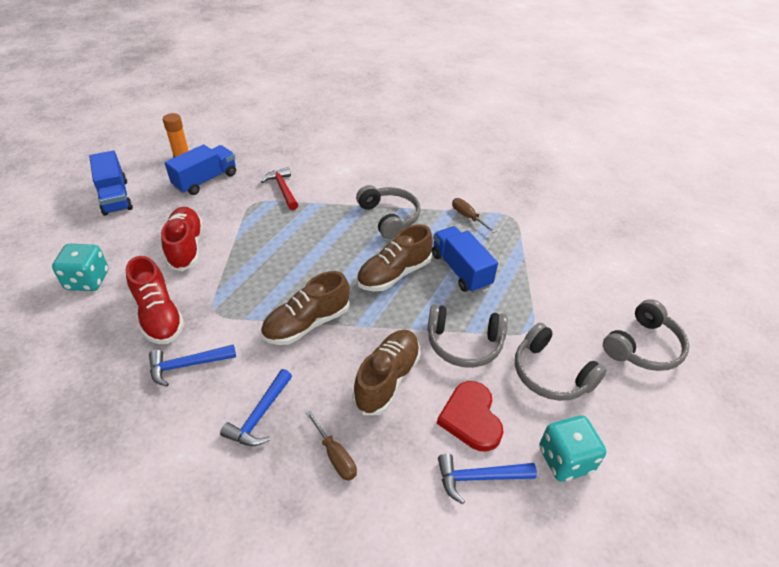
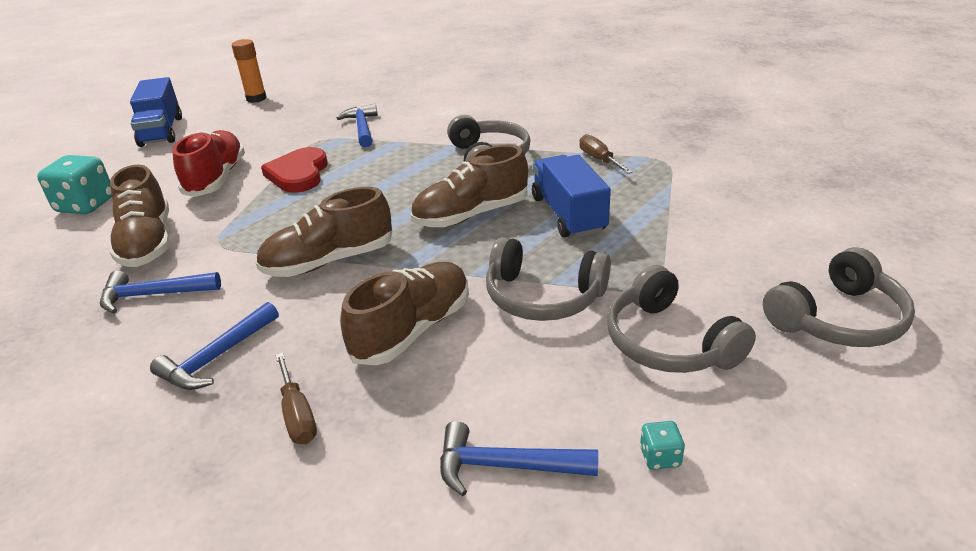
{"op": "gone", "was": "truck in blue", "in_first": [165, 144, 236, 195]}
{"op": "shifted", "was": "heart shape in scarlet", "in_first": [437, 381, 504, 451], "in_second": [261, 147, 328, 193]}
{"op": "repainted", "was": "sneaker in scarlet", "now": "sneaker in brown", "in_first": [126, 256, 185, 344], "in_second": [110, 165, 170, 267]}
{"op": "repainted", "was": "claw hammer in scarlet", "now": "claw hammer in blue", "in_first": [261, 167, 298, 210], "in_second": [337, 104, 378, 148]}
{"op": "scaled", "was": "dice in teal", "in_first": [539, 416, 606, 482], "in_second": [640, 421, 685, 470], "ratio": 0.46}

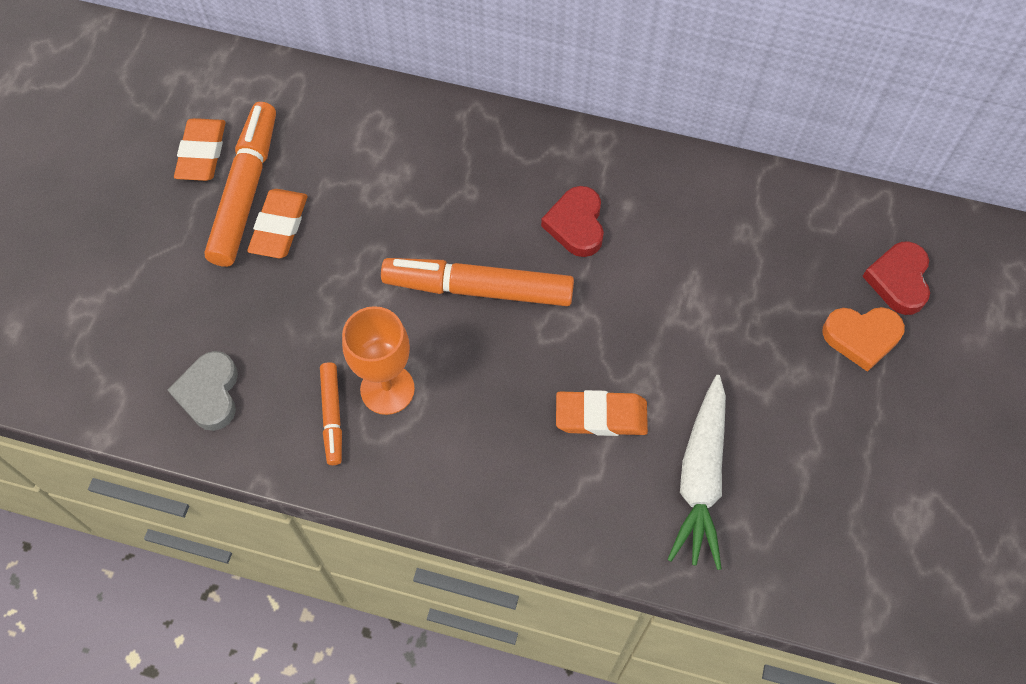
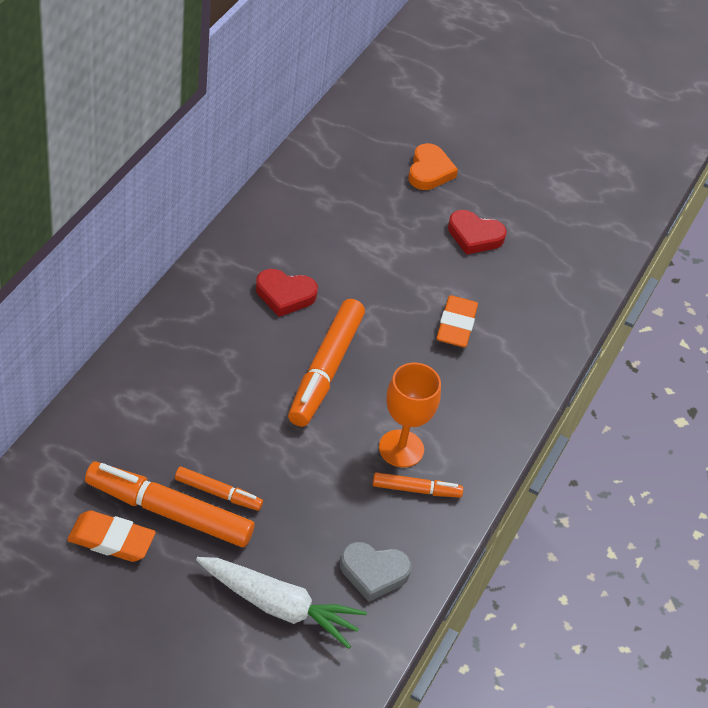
{"op": "shifted", "was": "toy carrot in pure white", "in_first": [667, 375, 726, 570], "in_second": [196, 557, 367, 649]}
{"op": "shifted", "was": "heart shape in scarlet", "in_first": [862, 241, 930, 315], "in_second": [448, 210, 507, 255]}
{"op": "swapped", "was": "pencil eraser in bright orange", "now": "marker in bright orange", "in_first": [247, 189, 308, 258], "in_second": [175, 466, 263, 511]}

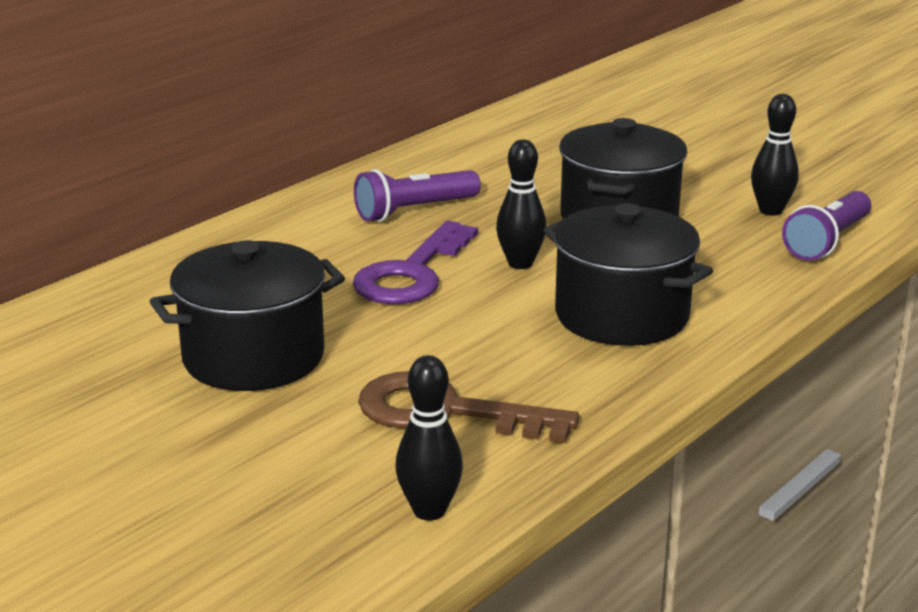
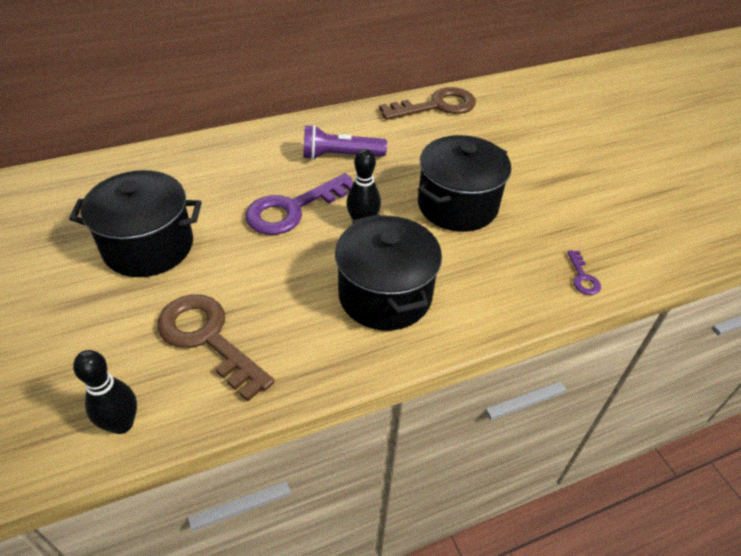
{"op": "gone", "was": "tenpin in jet-black", "in_first": [751, 94, 799, 216]}
{"op": "new", "now": "key in brown", "in_second": [379, 87, 476, 120]}
{"op": "swapped", "was": "flashlight in violet", "now": "key in violet", "in_first": [782, 191, 871, 261], "in_second": [567, 250, 601, 295]}

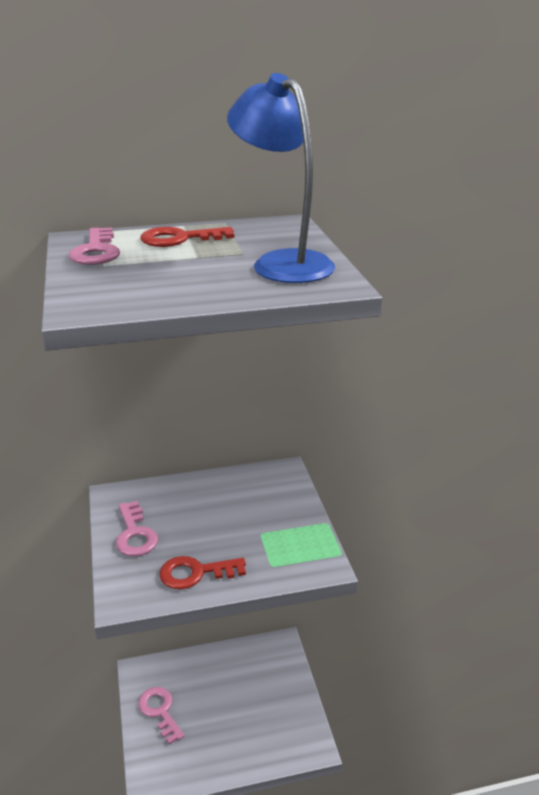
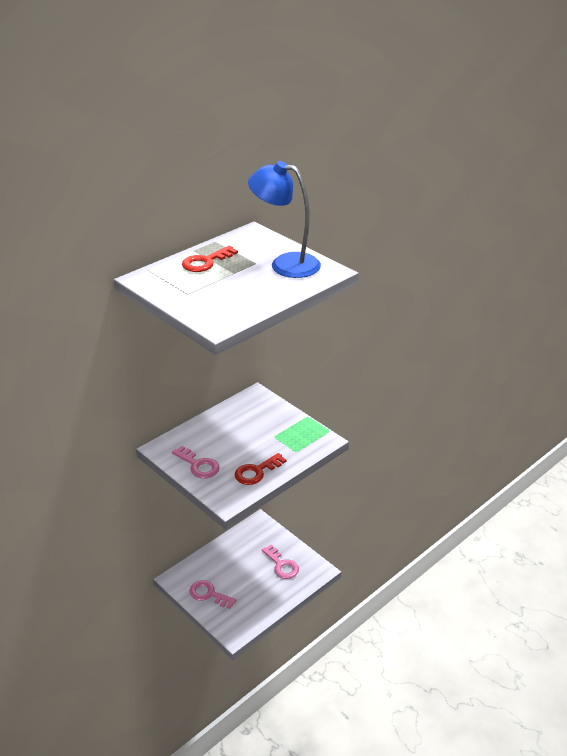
{"op": "shifted", "was": "key in rosy", "in_first": [69, 227, 120, 265], "in_second": [262, 545, 299, 579]}

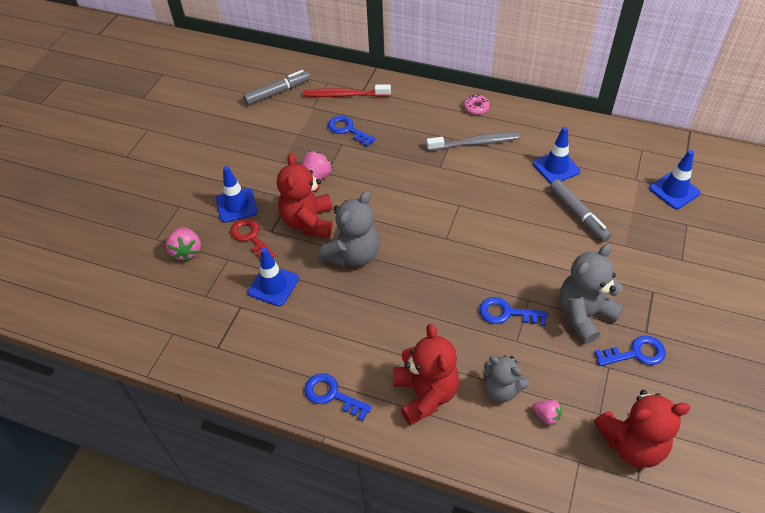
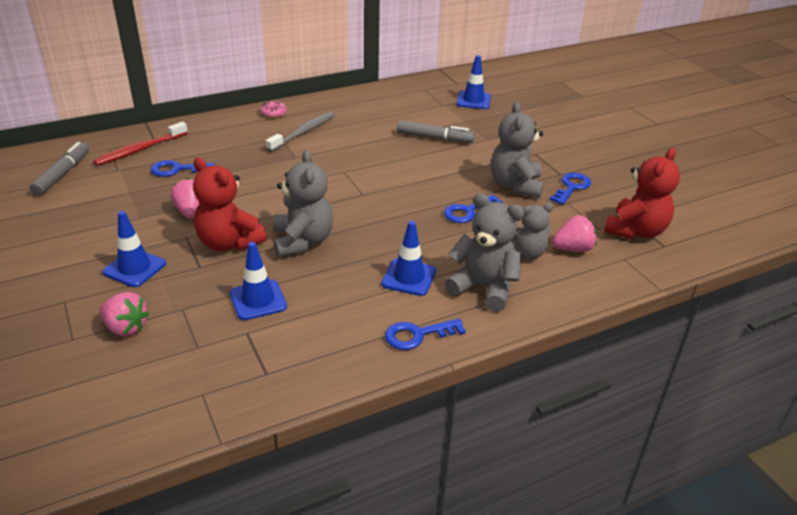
{"op": "gone", "was": "key in scarlet", "in_first": [230, 218, 275, 260]}
{"op": "shifted", "was": "road cone in blue", "in_first": [533, 127, 580, 184], "in_second": [381, 221, 436, 296]}
{"op": "repainted", "was": "teddy bear in scarlet", "now": "teddy bear in ash-grey", "in_first": [394, 324, 459, 425], "in_second": [444, 193, 524, 312]}
{"op": "scaled", "was": "berry in rosy", "in_first": [532, 400, 562, 425], "in_second": [552, 215, 597, 252], "ratio": 1.6}

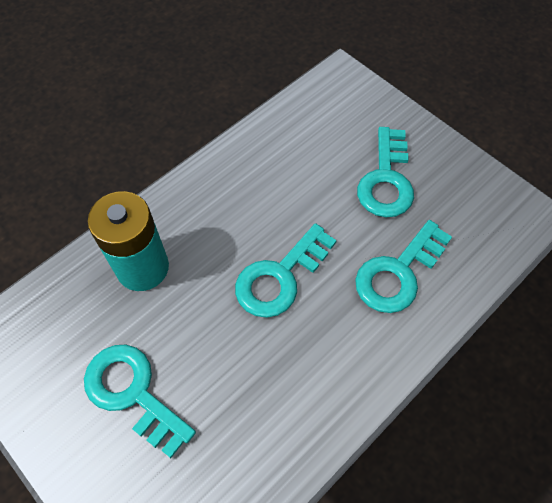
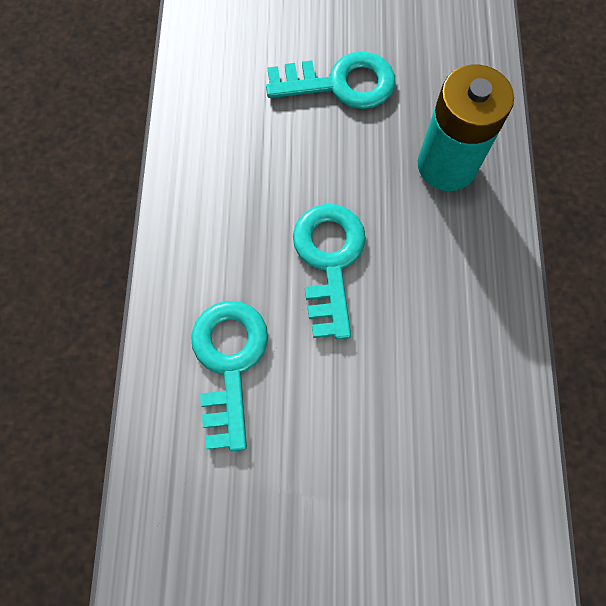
{"op": "gone", "was": "key in teal", "in_first": [357, 127, 414, 217]}

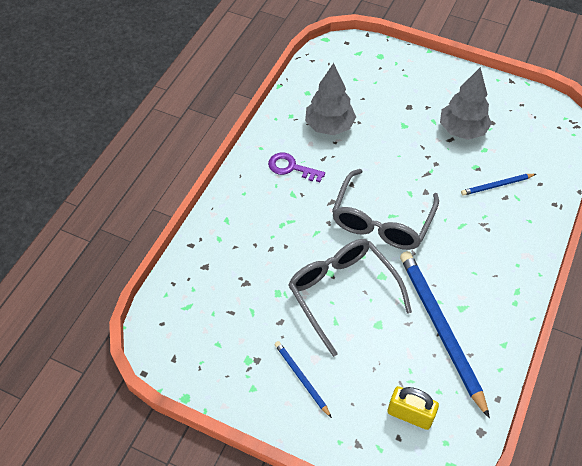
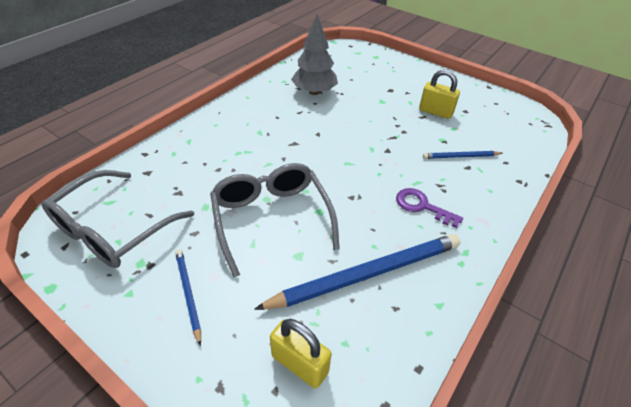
{"op": "shifted", "was": "key in violet", "in_first": [268, 153, 325, 182], "in_second": [396, 188, 463, 228]}
{"op": "shifted", "was": "spectacles in ash-grey", "in_first": [332, 169, 439, 250], "in_second": [42, 170, 194, 268]}
{"op": "swapped", "was": "fir tree in ash-grey", "now": "padlock in yellow", "in_first": [440, 67, 492, 140], "in_second": [419, 70, 460, 119]}
{"op": "rotated", "was": "lead pencil in blue", "in_first": [400, 251, 490, 418], "in_second": [254, 234, 461, 310], "clockwise": 75}

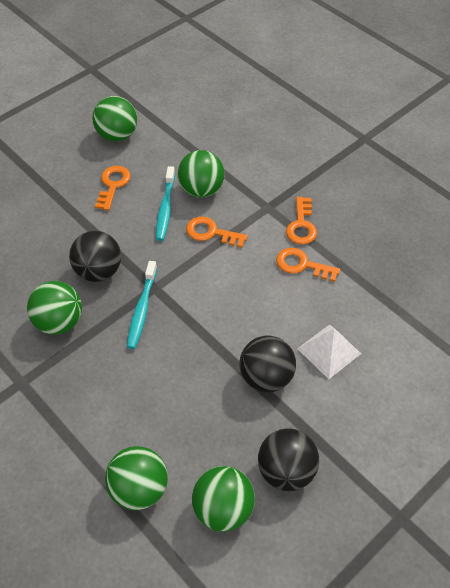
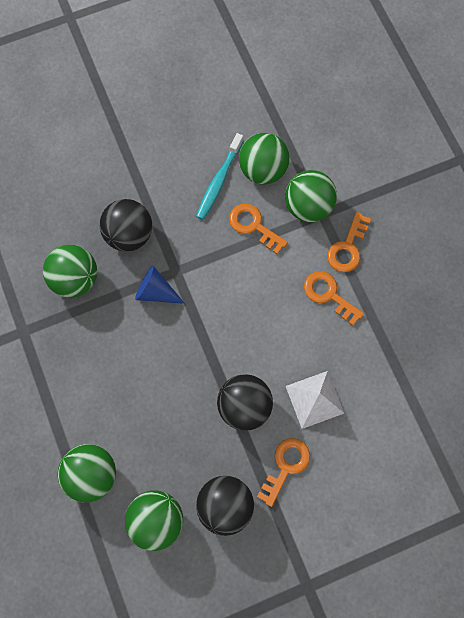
{"op": "shifted", "was": "play ball in green", "in_first": [92, 96, 137, 142], "in_second": [285, 170, 337, 222]}
{"op": "shifted", "was": "key in bright orange", "in_first": [95, 166, 131, 210], "in_second": [257, 438, 310, 507]}
{"op": "swapped", "was": "dental brush in teal", "now": "cone in blue", "in_first": [127, 261, 157, 349], "in_second": [135, 266, 185, 304]}

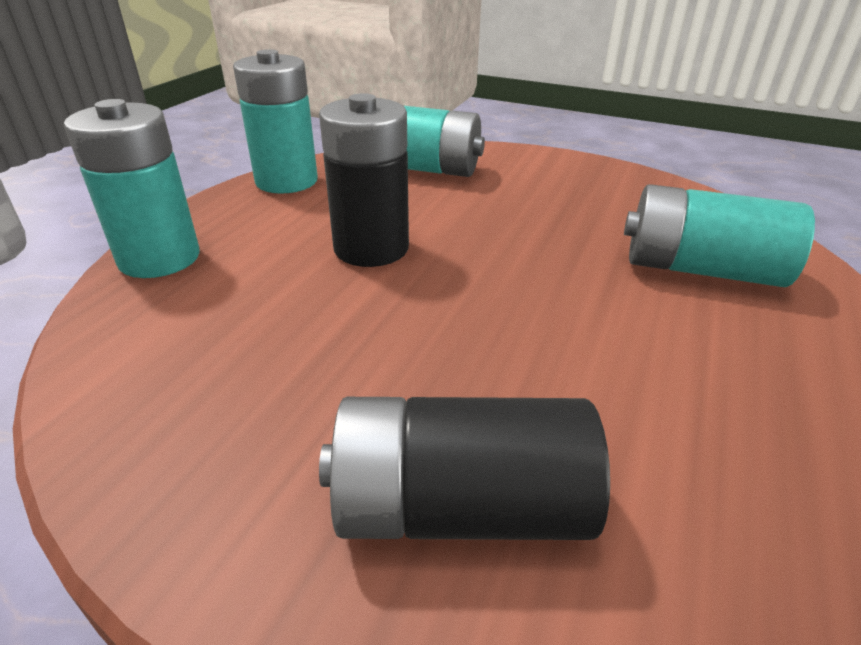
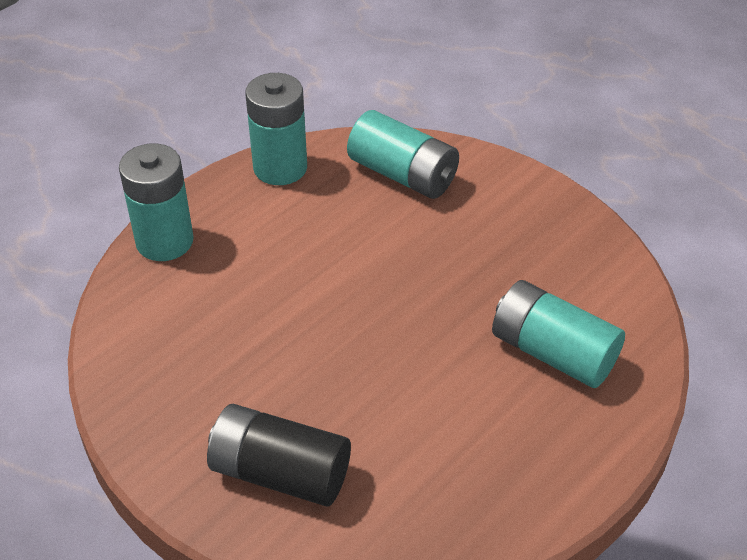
{"op": "gone", "was": "power cell in jet-black", "in_first": [319, 93, 409, 267]}

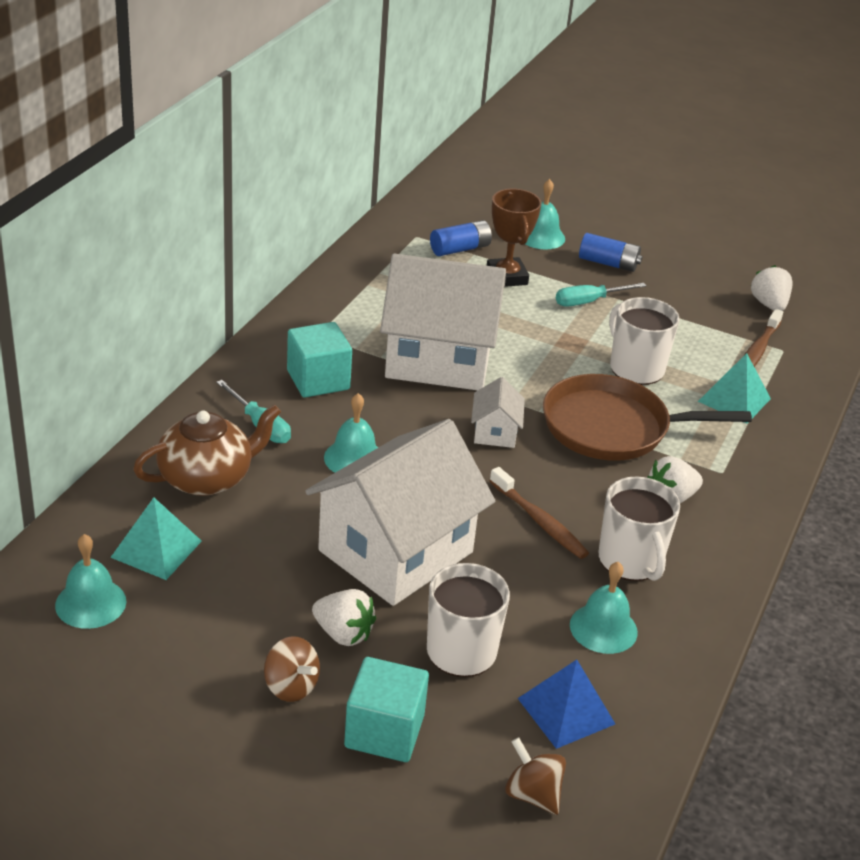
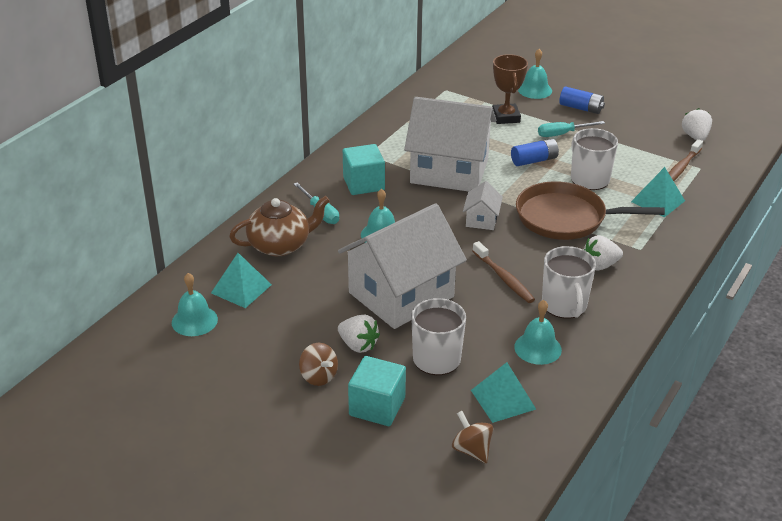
{"op": "shifted", "was": "power cell in blue", "in_first": [430, 220, 492, 256], "in_second": [511, 139, 559, 166]}
{"op": "repainted", "was": "pyramid in blue", "now": "pyramid in teal", "in_first": [518, 660, 615, 749], "in_second": [471, 362, 536, 423]}

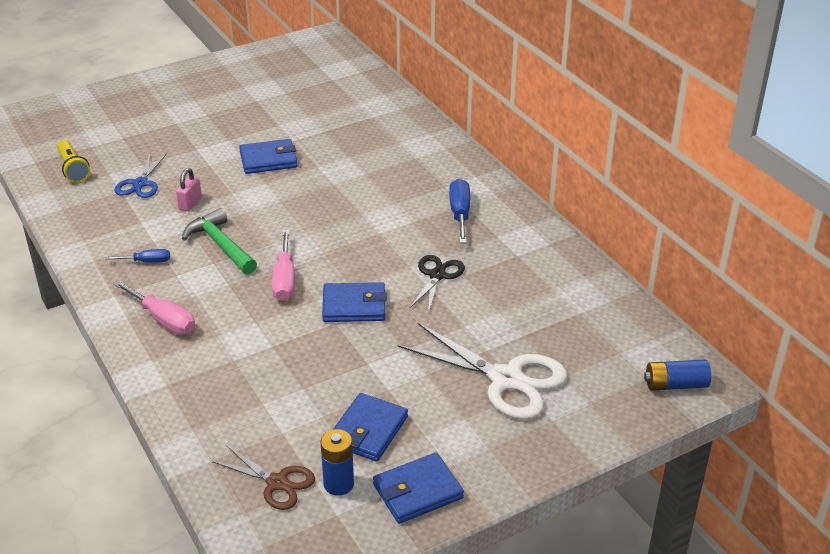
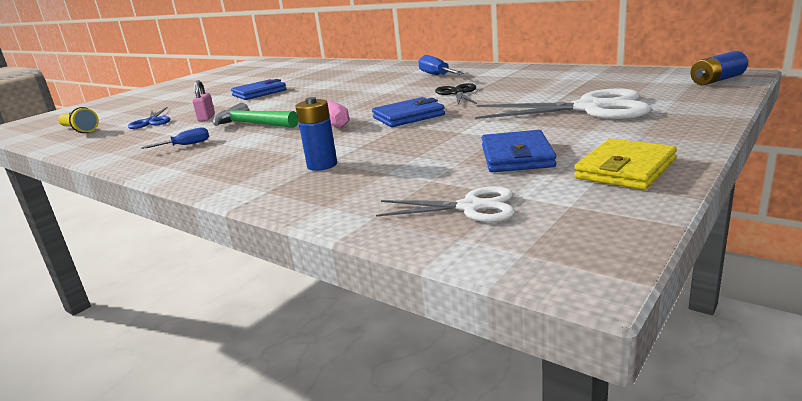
{"op": "gone", "was": "flat screwdriver in rosy", "in_first": [113, 280, 195, 335]}
{"op": "shifted", "was": "power cell in blue", "in_first": [321, 429, 354, 496], "in_second": [295, 97, 337, 171]}
{"op": "repainted", "was": "shears in brown", "now": "shears in pure white", "in_first": [212, 446, 315, 510], "in_second": [376, 186, 515, 222]}
{"op": "repainted", "was": "billfold in blue", "now": "billfold in yellow", "in_first": [373, 452, 464, 524], "in_second": [574, 138, 677, 190]}

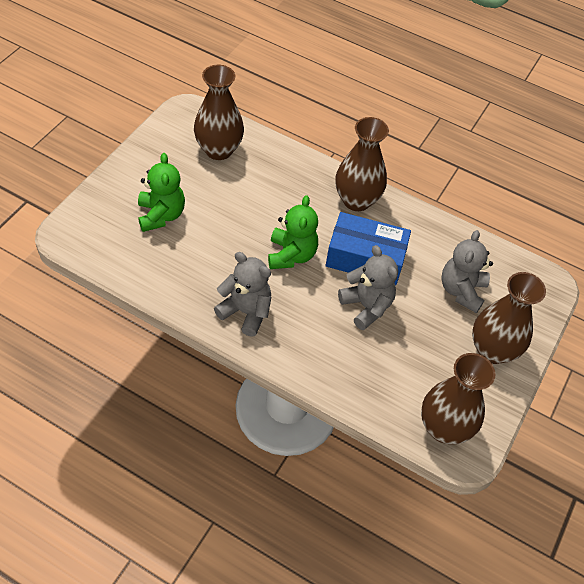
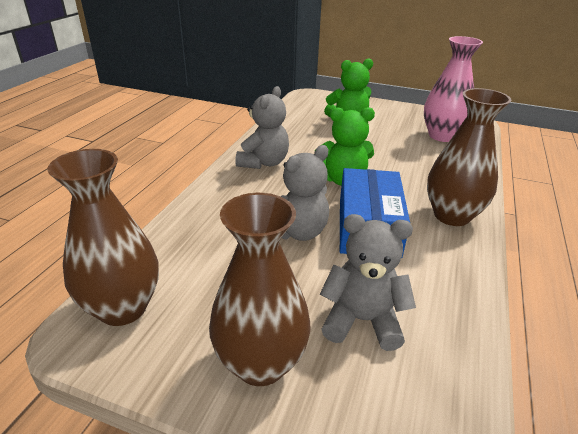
{"op": "repainted", "was": "flower vase in brown", "now": "flower vase in rosy", "in_first": [194, 65, 244, 160], "in_second": [424, 36, 483, 142]}

